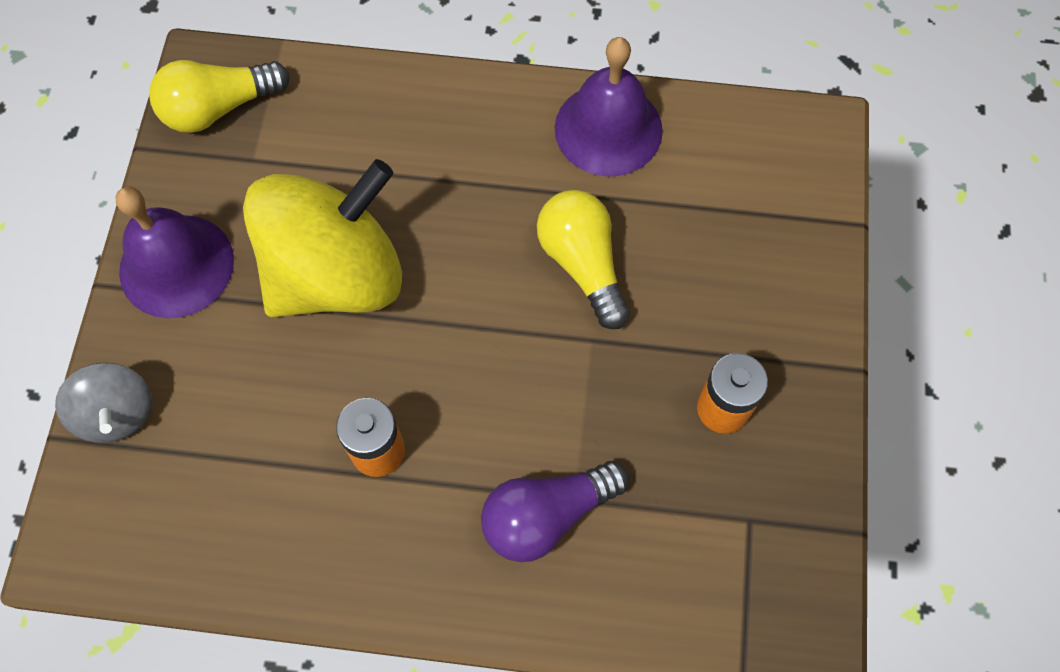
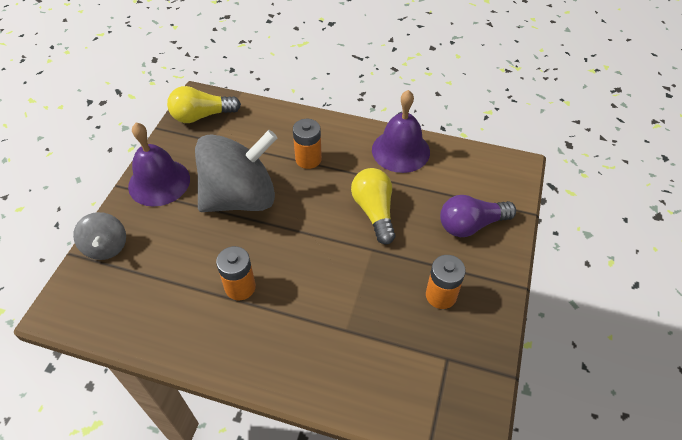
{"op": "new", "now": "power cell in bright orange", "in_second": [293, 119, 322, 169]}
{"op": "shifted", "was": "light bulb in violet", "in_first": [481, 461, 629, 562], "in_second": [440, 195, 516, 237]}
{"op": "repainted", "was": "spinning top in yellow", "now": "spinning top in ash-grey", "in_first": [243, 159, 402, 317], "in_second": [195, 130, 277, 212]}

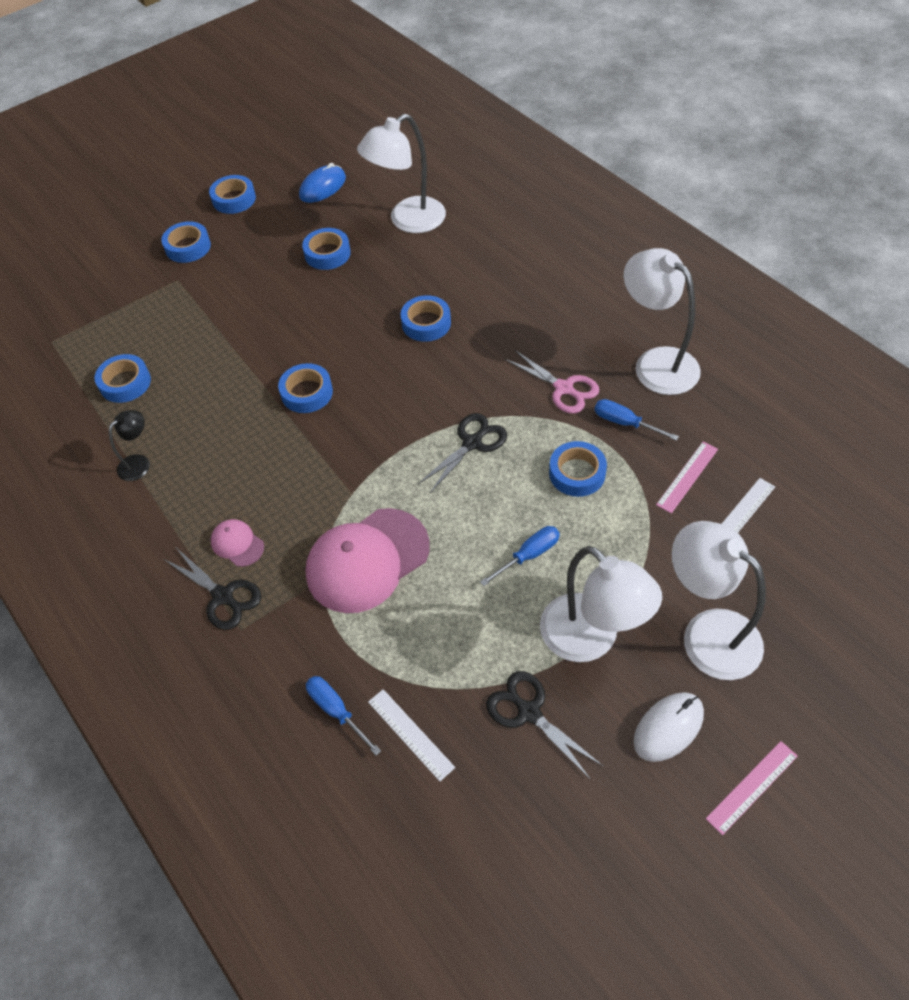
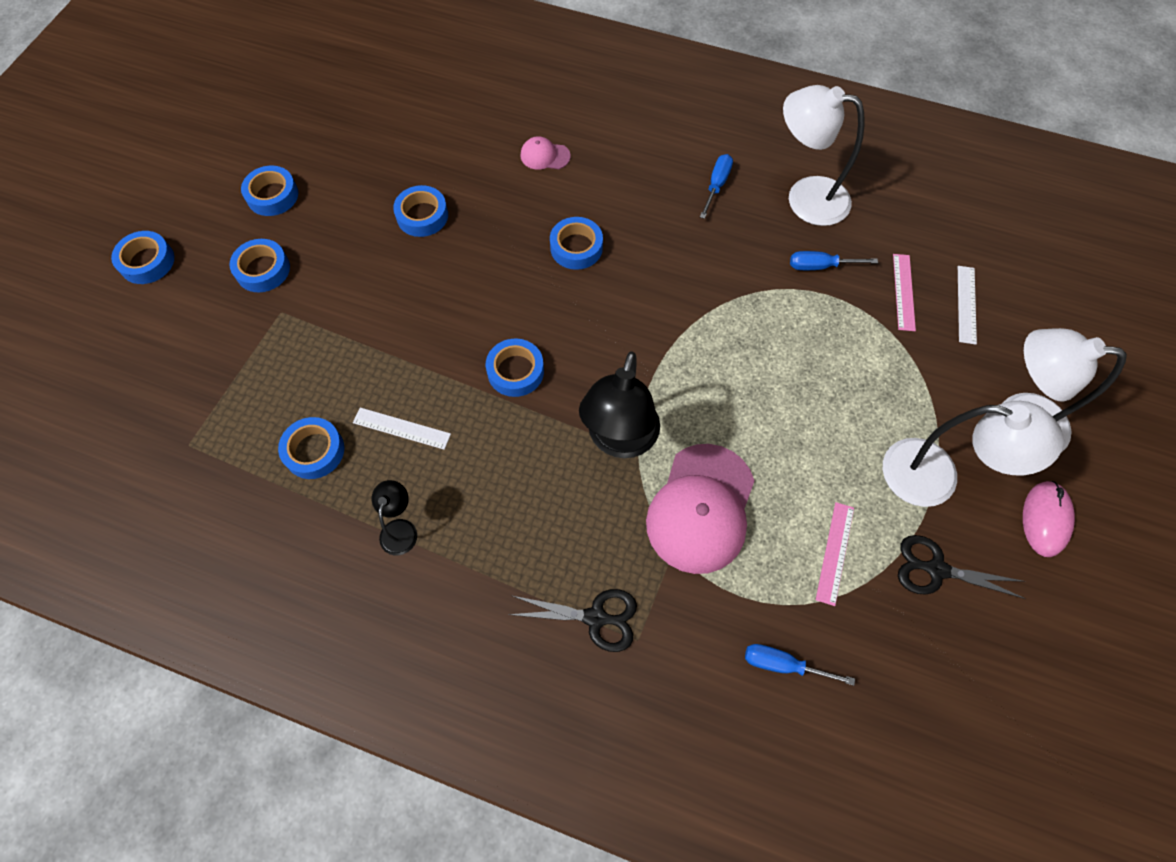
{"op": "gone", "was": "mouse in blue", "in_first": [299, 163, 346, 203]}
{"op": "gone", "was": "lamp in pure white", "in_first": [357, 114, 446, 233]}
{"op": "gone", "was": "shears in jet-black", "in_first": [418, 413, 507, 493]}
{"op": "gone", "was": "shears in rosy", "in_first": [505, 350, 599, 414]}
{"op": "new", "now": "lamp in jet-black", "in_second": [579, 352, 660, 458]}
{"op": "shifted", "was": "peaked cap in rosy", "in_first": [211, 519, 264, 567], "in_second": [520, 136, 571, 170]}
{"op": "shifted", "was": "measuring stick in pure white", "in_first": [368, 689, 455, 781], "in_second": [353, 408, 451, 450]}
{"op": "shifted", "was": "flat screwdriver in blue", "in_first": [480, 526, 560, 586], "in_second": [700, 154, 733, 219]}
{"op": "shifted", "was": "roll of tape in blue", "in_first": [549, 441, 607, 497], "in_second": [111, 231, 174, 284]}
{"op": "shifted", "was": "measuring stick in rosy", "in_first": [706, 741, 798, 835], "in_second": [816, 502, 854, 606]}
{"op": "repainted", "was": "mouse in pure white", "now": "mouse in rosy", "in_first": [634, 692, 704, 762], "in_second": [1023, 481, 1075, 557]}

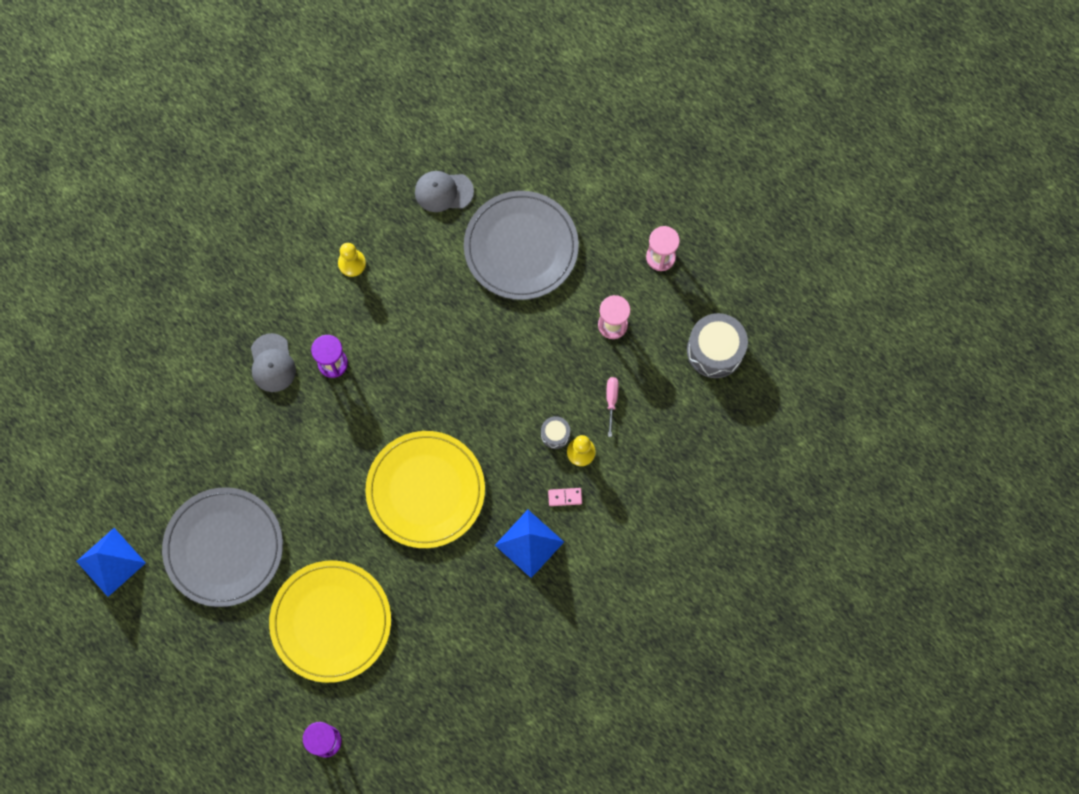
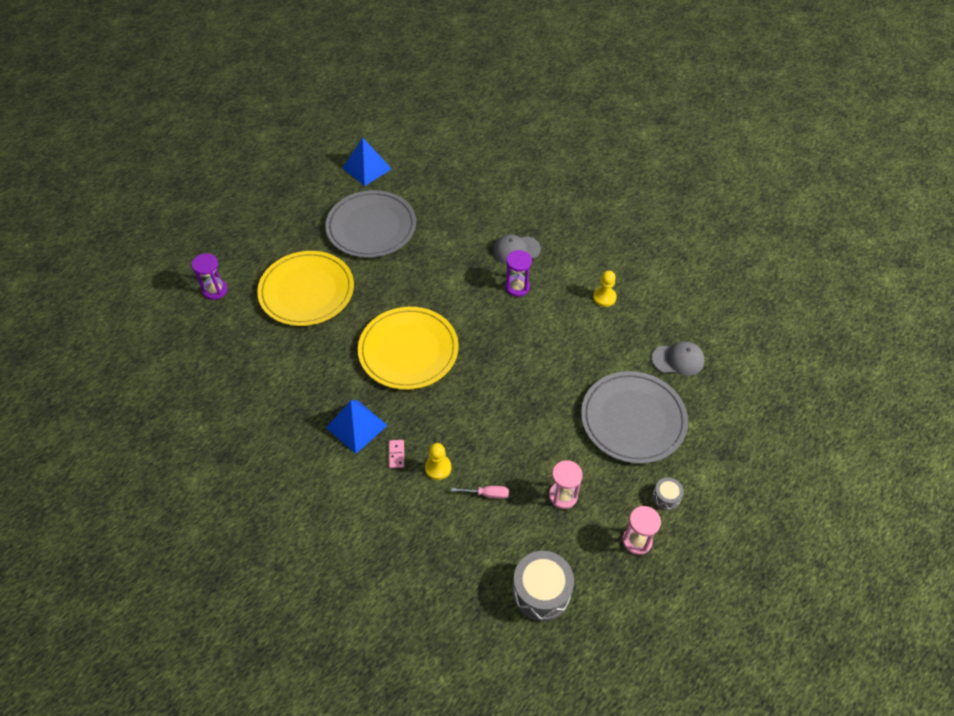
{"op": "shifted", "was": "toy drum in ash-grey", "in_first": [541, 416, 570, 449], "in_second": [653, 477, 684, 510]}
{"op": "rotated", "was": "peaked cap in ash-grey", "in_first": [415, 171, 474, 212], "in_second": [652, 341, 705, 376], "clockwise": 90}

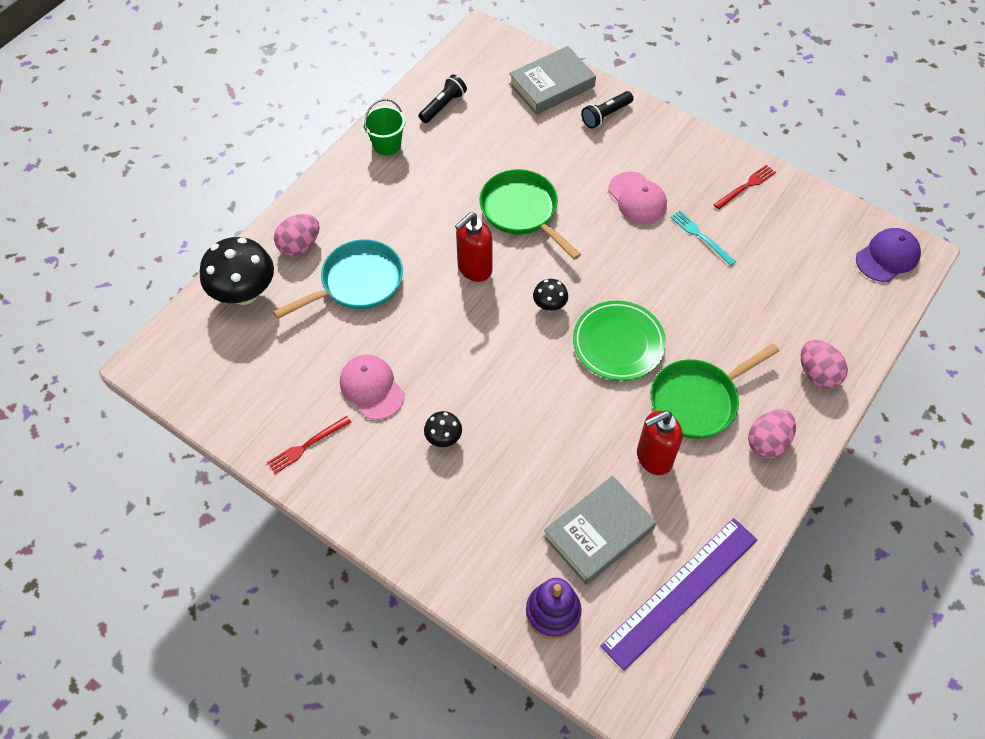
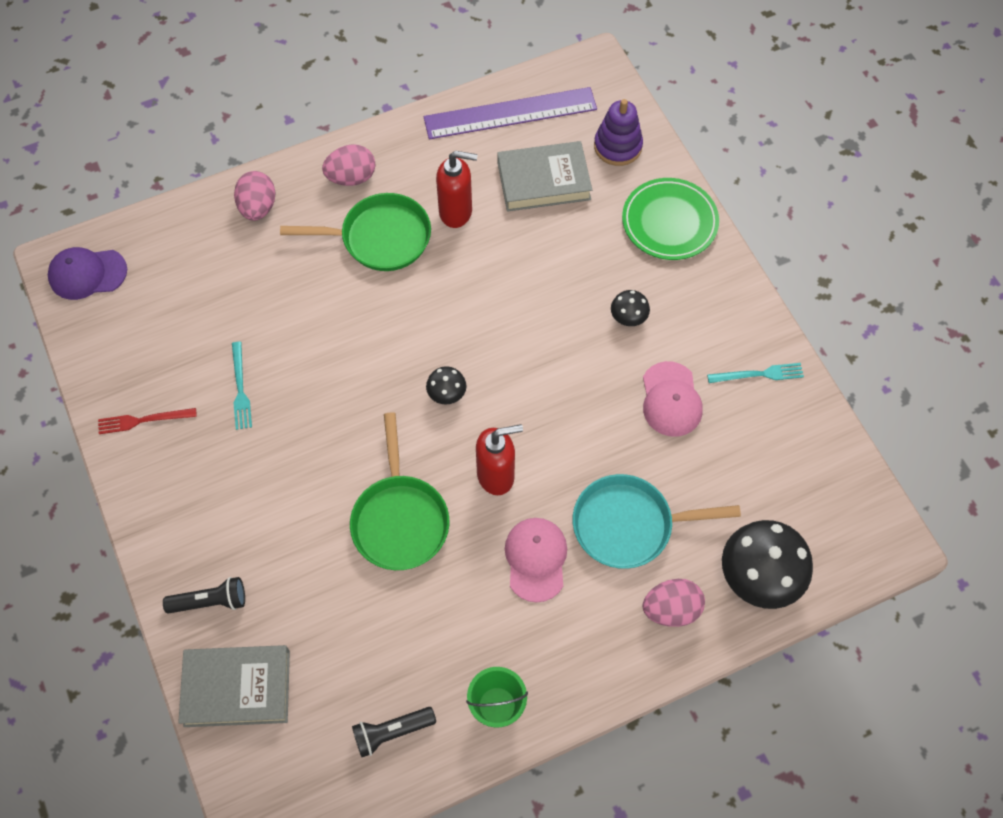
{"op": "shifted", "was": "plate in green", "in_first": [573, 301, 666, 381], "in_second": [622, 178, 719, 260]}
{"op": "shifted", "was": "peaked cap in rosy", "in_first": [608, 171, 667, 224], "in_second": [505, 518, 567, 602]}
{"op": "repainted", "was": "dinner fork in scarlet", "now": "dinner fork in teal", "in_first": [267, 416, 351, 474], "in_second": [707, 363, 804, 383]}

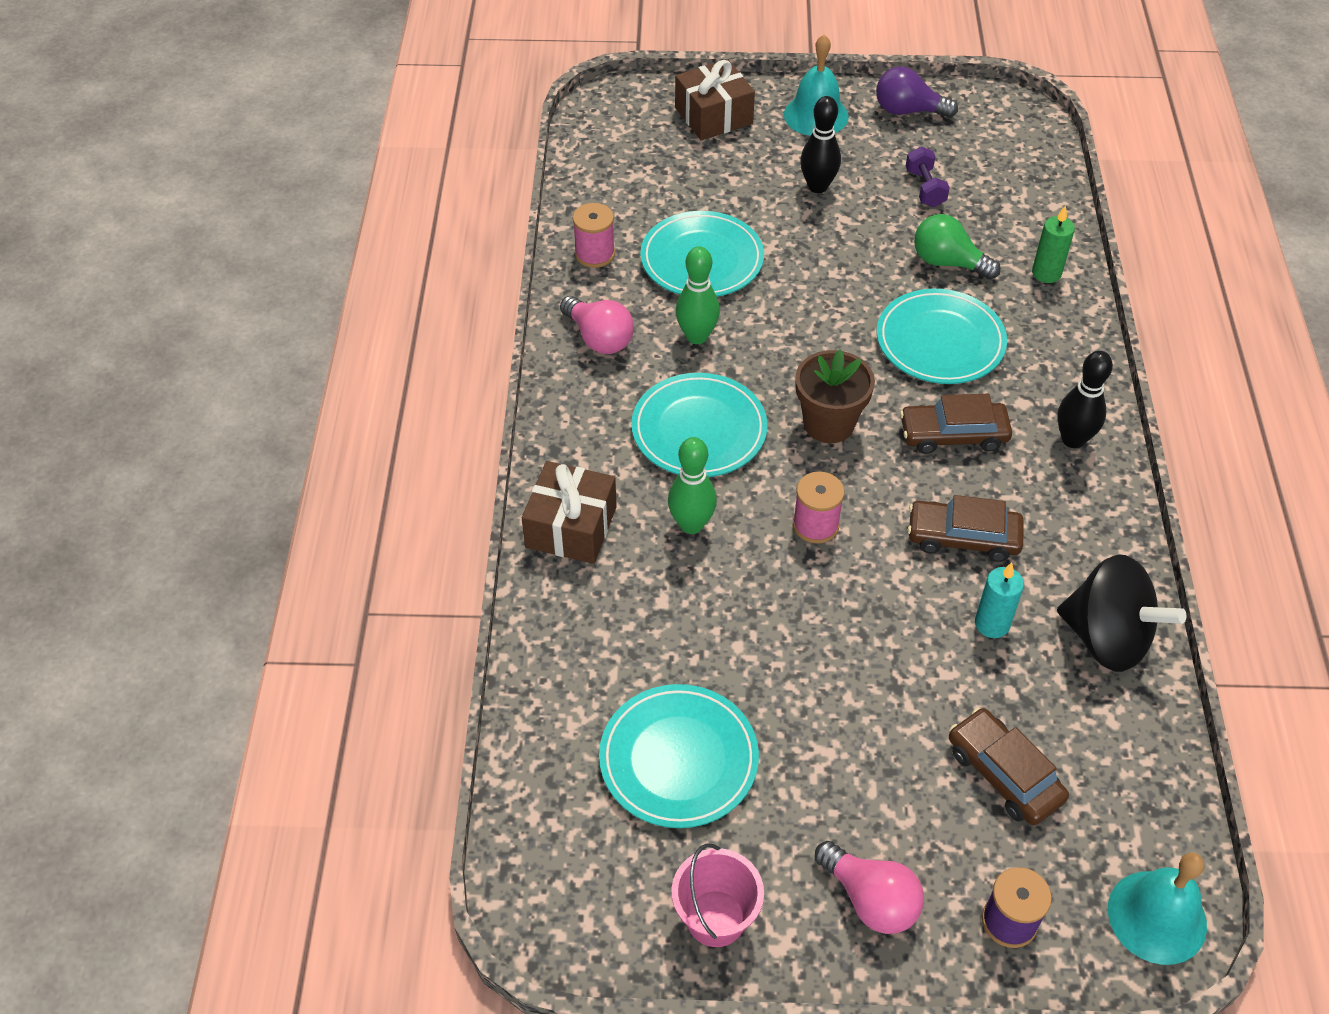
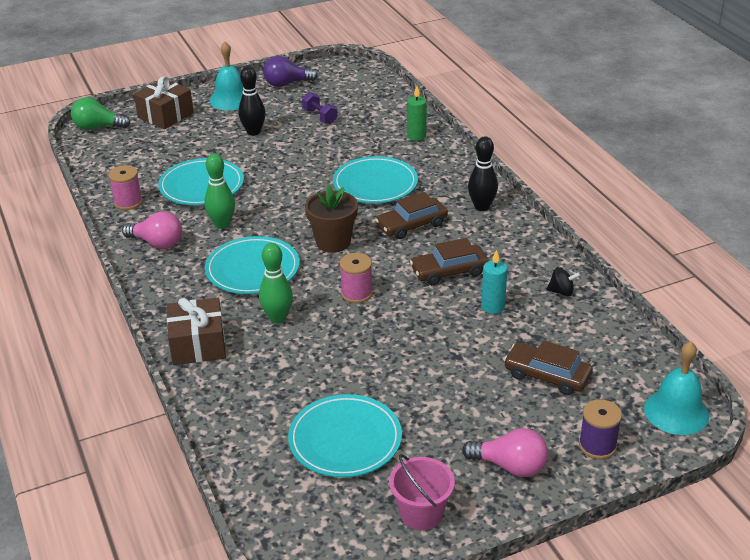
{"op": "shifted", "was": "light bulb in green", "in_first": [914, 214, 1001, 280], "in_second": [71, 97, 130, 130]}
{"op": "scaled", "was": "spinning top in jet-black", "in_first": [1057, 555, 1186, 672], "in_second": [546, 267, 580, 296], "ratio": 0.43}

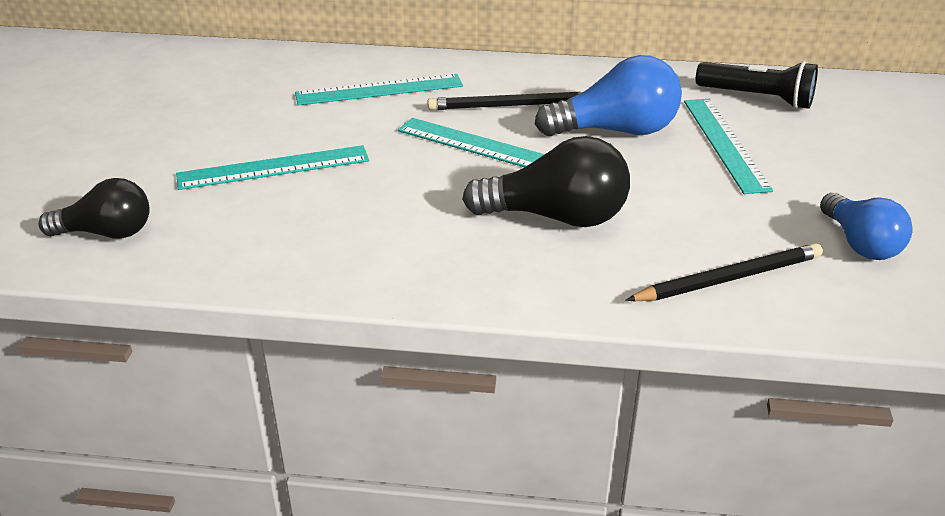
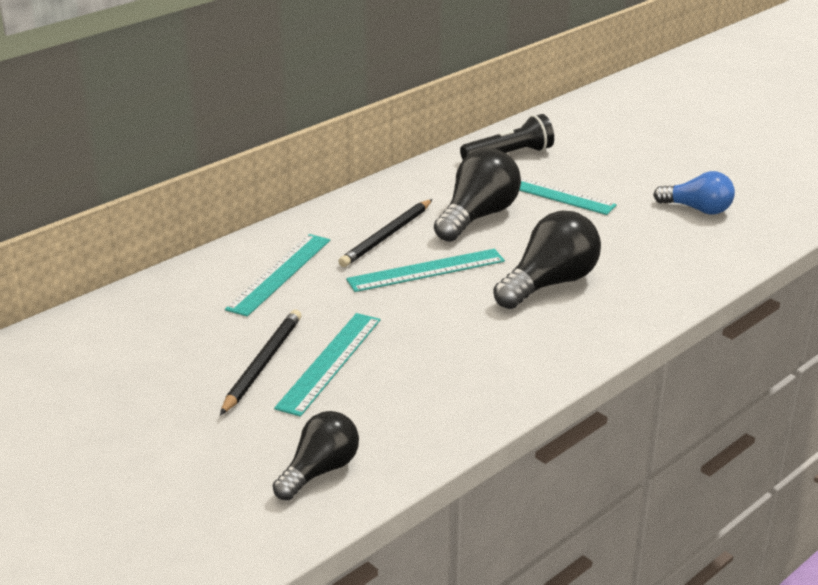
{"op": "shifted", "was": "lead pencil in jet-black", "in_first": [625, 243, 823, 301], "in_second": [220, 310, 302, 415]}
{"op": "repainted", "was": "light bulb in blue", "now": "light bulb in jet-black", "in_first": [535, 55, 682, 136], "in_second": [434, 148, 521, 242]}

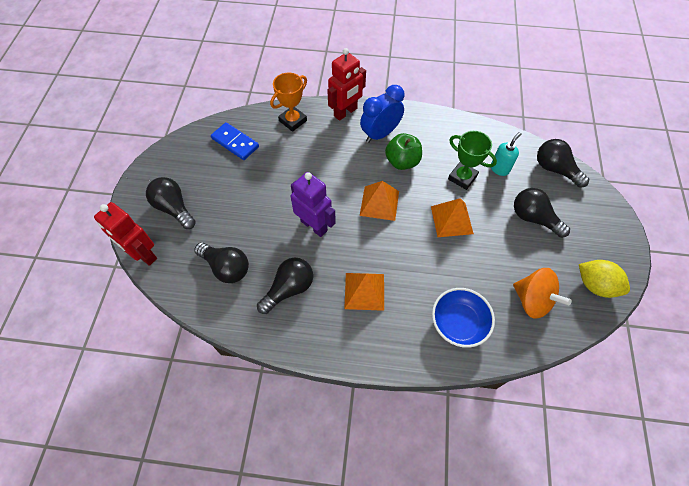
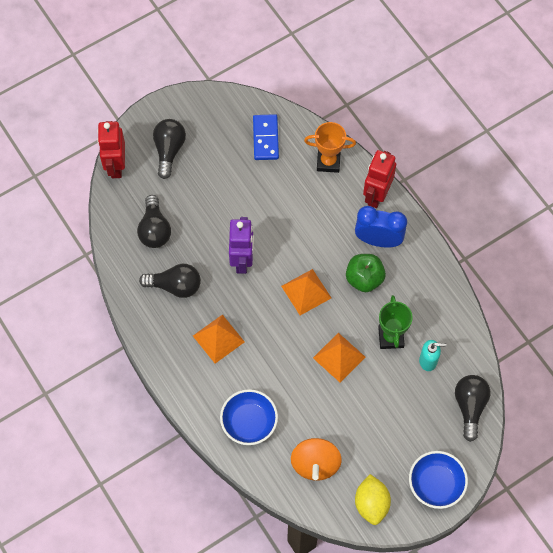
{"op": "gone", "was": "light bulb in jet-black", "in_first": [514, 188, 570, 238]}
{"op": "new", "now": "bowl in blue", "in_second": [409, 451, 468, 509]}
{"op": "rotated", "was": "toy robot in scarlet", "in_first": [327, 48, 366, 121], "in_second": [363, 150, 396, 208], "clockwise": 105}

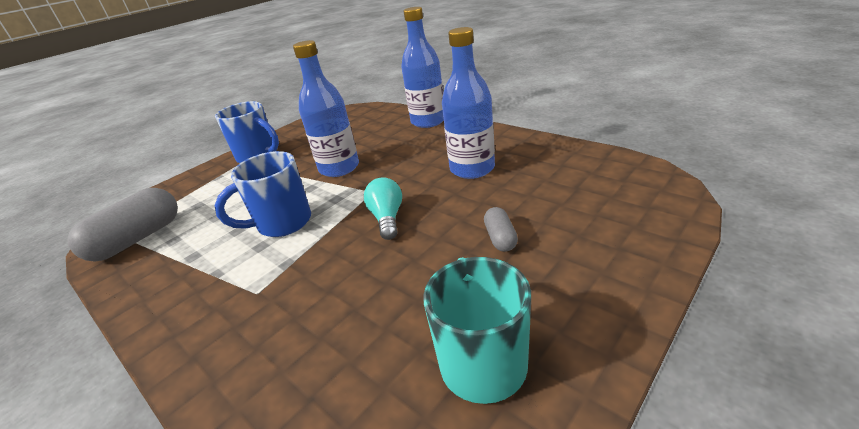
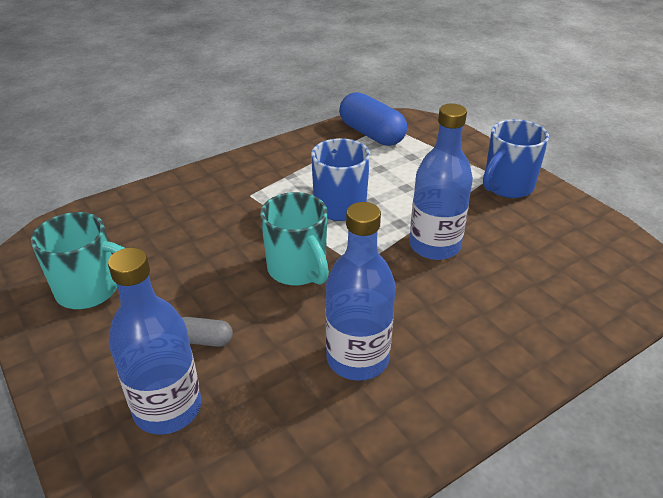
{"op": "shifted", "was": "bottle in blue", "in_first": [401, 7, 444, 128], "in_second": [108, 248, 201, 435]}
{"op": "swapped", "was": "light bulb in teal", "now": "coffee mug in teal", "in_first": [364, 177, 402, 240], "in_second": [260, 192, 329, 286]}
{"op": "repainted", "was": "pill shape in ash-grey", "now": "pill shape in blue", "in_first": [67, 188, 178, 261], "in_second": [339, 92, 407, 146]}

